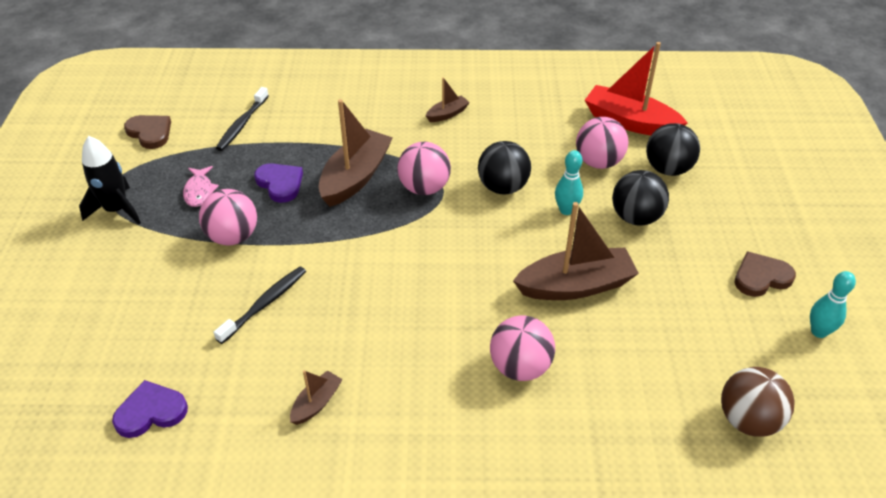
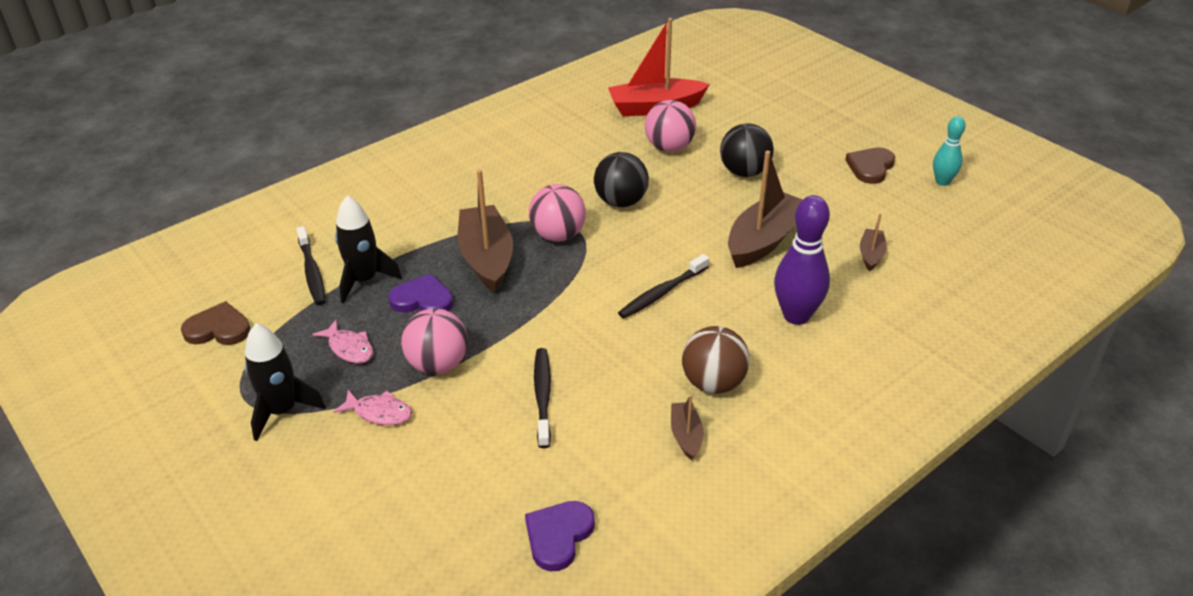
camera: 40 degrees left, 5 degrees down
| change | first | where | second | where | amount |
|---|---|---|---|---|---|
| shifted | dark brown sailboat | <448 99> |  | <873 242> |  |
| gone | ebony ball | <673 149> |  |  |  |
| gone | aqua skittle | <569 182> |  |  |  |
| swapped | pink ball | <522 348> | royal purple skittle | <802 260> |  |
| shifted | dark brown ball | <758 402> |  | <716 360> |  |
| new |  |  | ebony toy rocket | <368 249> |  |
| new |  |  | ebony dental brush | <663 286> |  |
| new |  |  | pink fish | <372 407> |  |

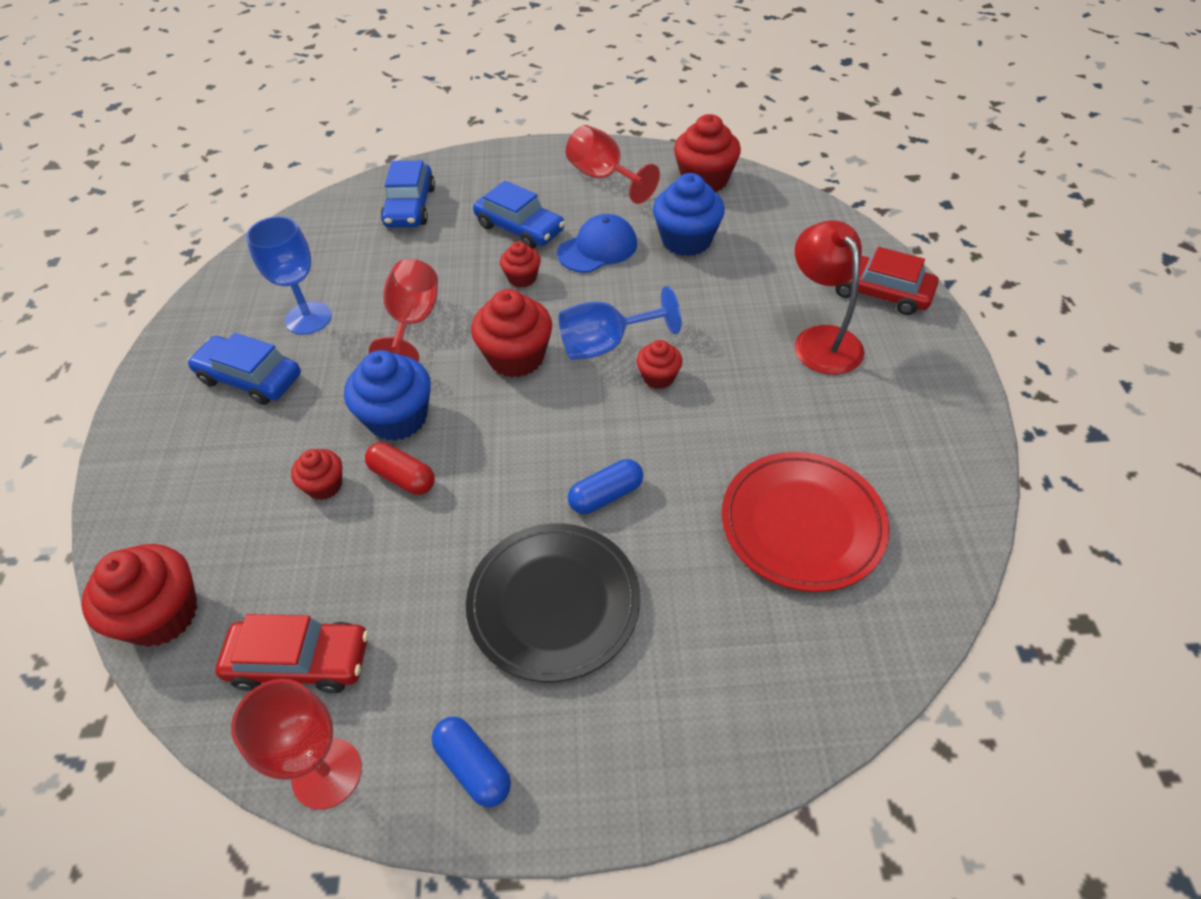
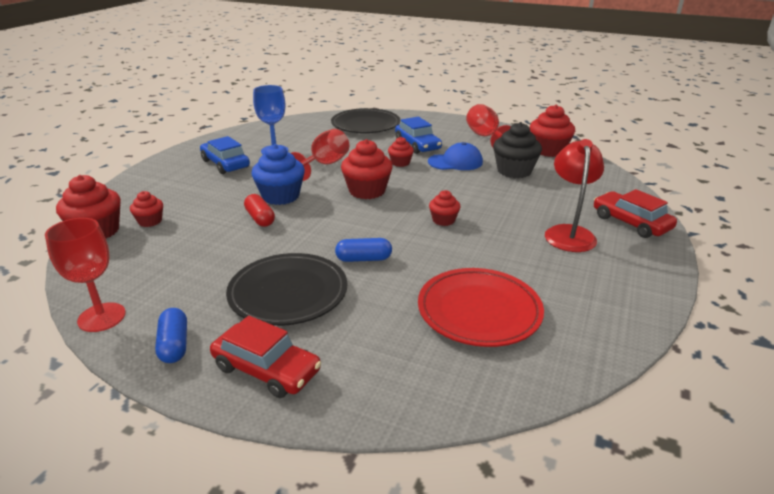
camera: 25 degrees right, 20 degrees down
| change | first | where | second | where | amount |
|---|---|---|---|---|---|
| swapped | blue toy car | <408 194> | ebony flat dish | <365 120> |  |
| repainted | blue cupcake | <689 214> | ebony cupcake | <517 150> |  |
| gone | blue wine glass | <620 323> |  |  |  |
| shifted | scarlet cupcake | <316 474> |  | <146 209> |  |
| shifted | scarlet toy car | <291 653> |  | <265 357> |  |

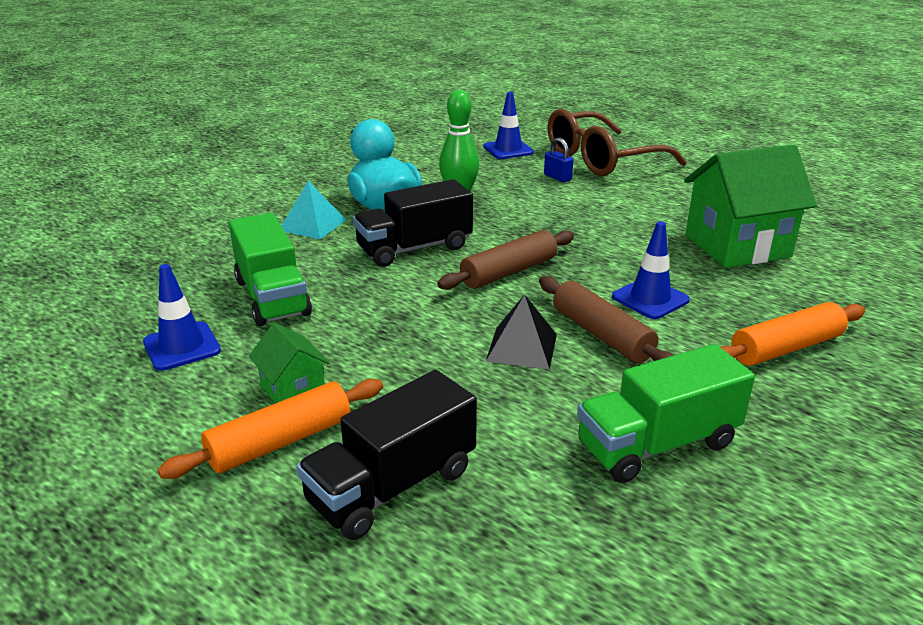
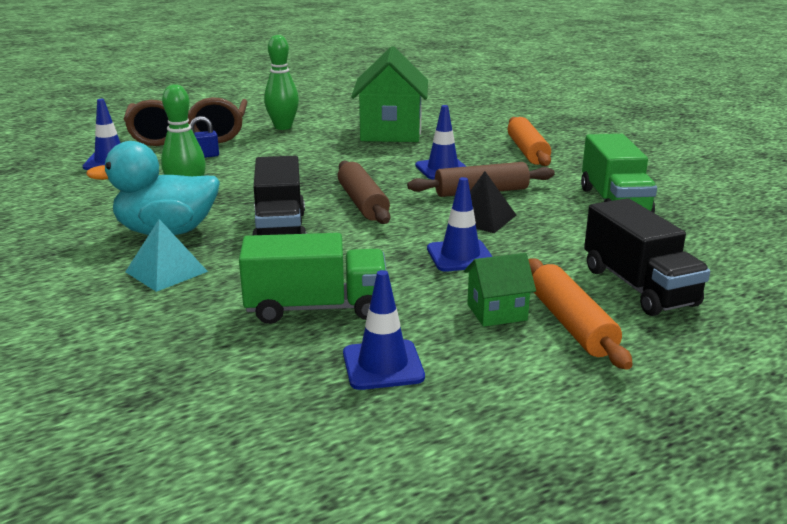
camera: 70 degrees left, 5 degrees down
| change | first | where | second | where | amount |
|---|---|---|---|---|---|
| new |  |  | leaf-green skittle | <281 82> |  |
| new |  |  | blue traffic cone | <460 224> |  |

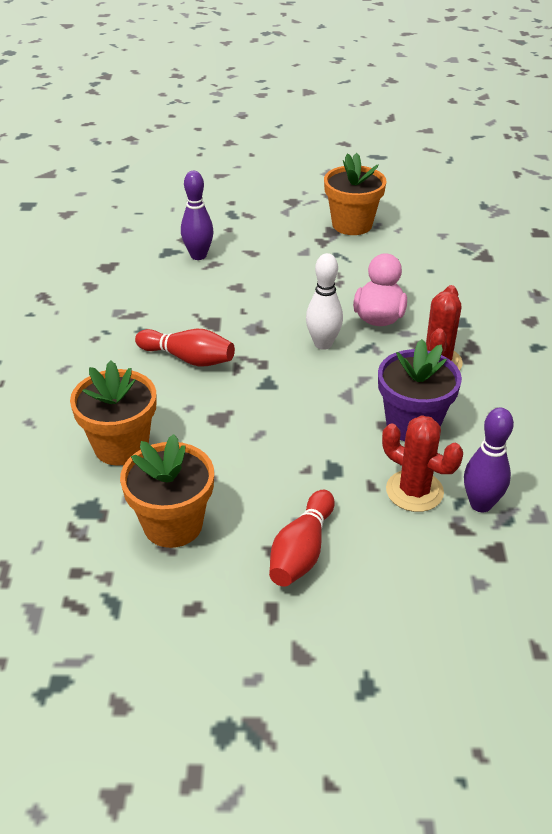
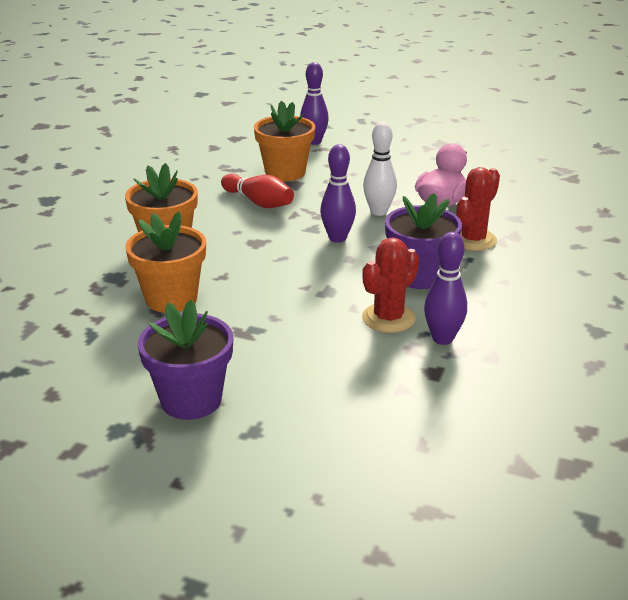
camera: 20 degrees right, 10 degrees down
| change | first | where | second | where | amount |
|---|---|---|---|---|---|
| shifted | bright orange flower pot | <355 194> |  | <284 141> |  |
| rotated | scarlet cactus | <422 463> |  | <390 285> | 75 degrees clockwise |
| gone | scarlet skittle | <302 538> |  |  |  |
| new |  |  | royal purple skittle | <338 193> |  |
| new |  |  | royal purple flower pot | <185 360> |  |

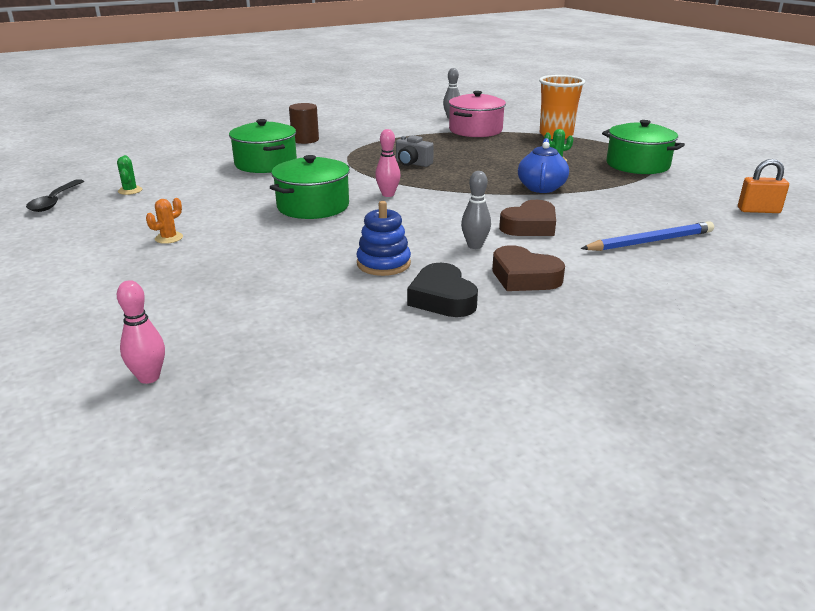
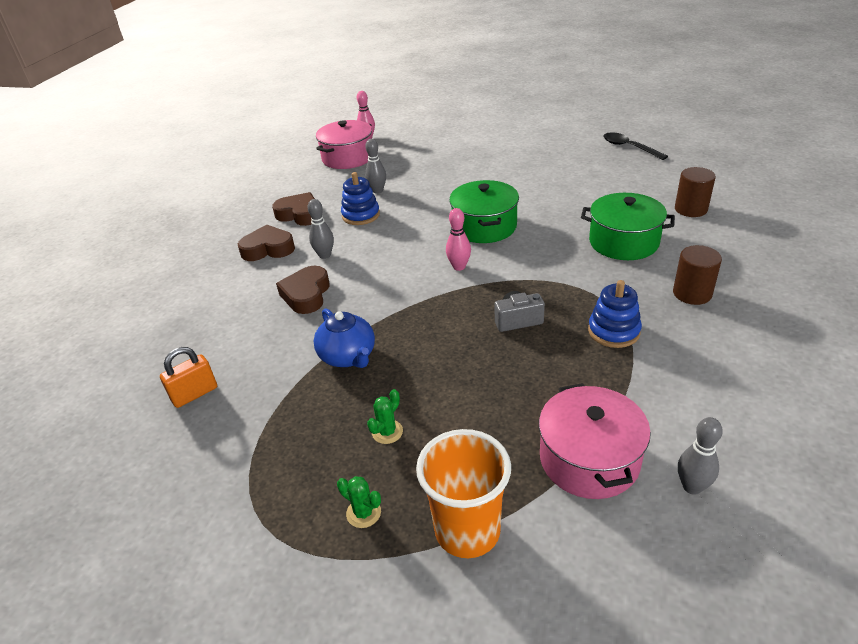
camera: 140 degrees right, 10 degrees up
| change | first | where | second | where | amount |
|---|---|---|---|---|---|
| gone | leaf-green cooking pot | <643 147> |  |  |  |
| shifted | leaf-green cactus | <129 175> |  | <359 502> |  |
| shifted | bright orange lock | <763 186> |  | <188 377> |  |
| gone | bright orange cactus | <164 221> |  |  |  |
| gone | blue lead pencil | <647 236> |  |  |  |
| repainted | ebony heart | <442 290> | dark brown heart | <293 209> |  |
| new |  |  | pink cooking pot | <344 144> |  |
| new |  |  | gray skittle | <375 166> |  |
| new |  |  | dark brown cylinder | <695 192> |  |
| new |  |  | blue ring stacker | <615 314> |  |

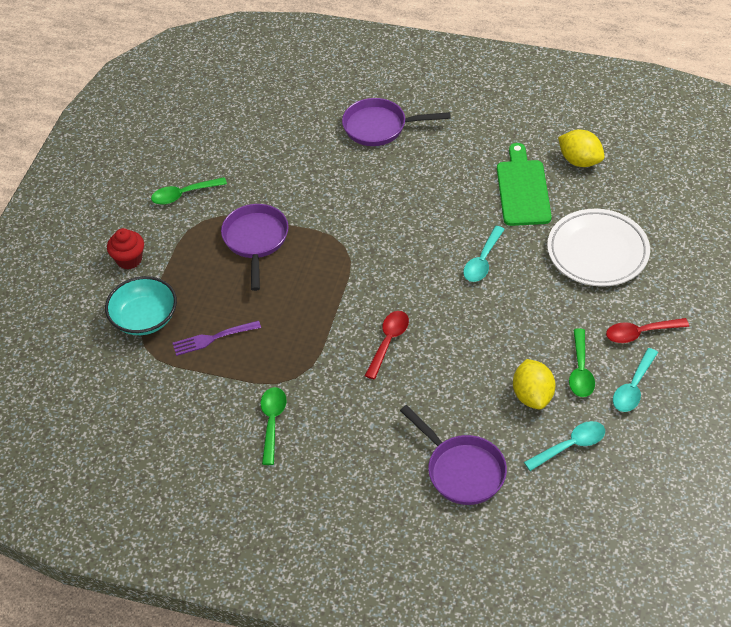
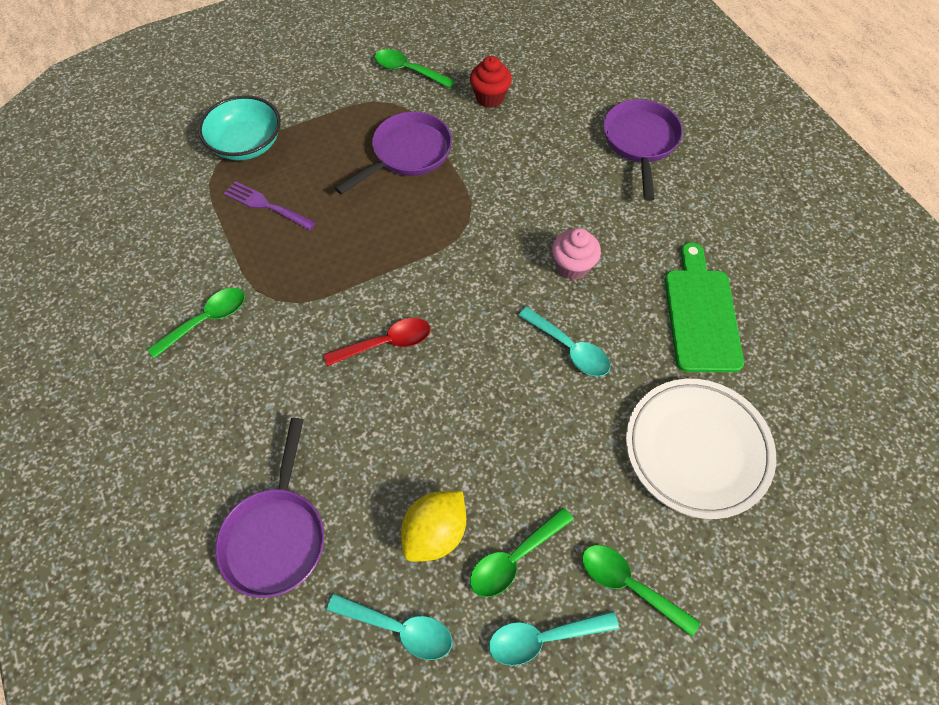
camera: 45 degrees right, 10 degrees up
| change | first | where | second | where | amount |
|---|---|---|---|---|---|
| rotated | royal purple pan | <396 122> |  | <643 150> | 45 degrees clockwise |
| gone | yellow toy lemon | <581 148> |  |  |  |
| rotated | leaf-green bread board | <524 184> |  | <704 307> | 45 degrees counterclockwise |
| rotated | aqua spoon | <484 254> |  | <564 342> | 120 degrees counterclockwise |
| shifted | scarlet cupcake | <125 249> |  | <491 82> |  |
| repainted | scarlet spoon | <647 330> | leaf-green spoon | <641 591> |  |
| new |  |  | pink cupcake | <576 254> |  |

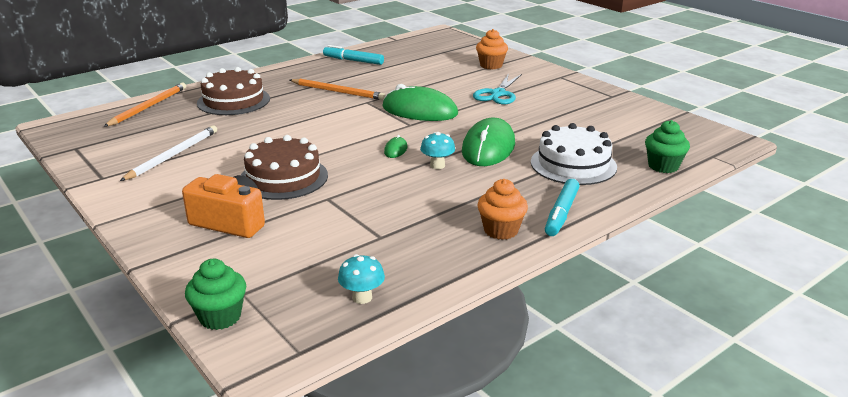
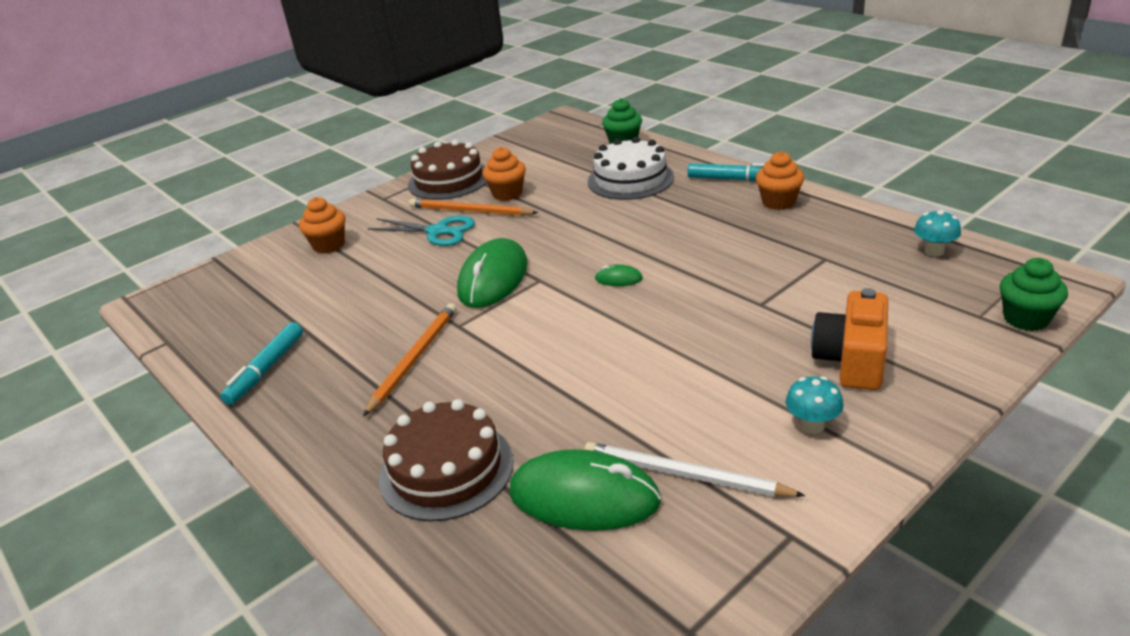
camera: 90 degrees left, 5 degrees up
| change | first | where | second | where | amount |
|---|---|---|---|---|---|
| shifted | bright orange lead pencil | <144 105> |  | <473 207> |  |
| shifted | leaf-green mouse | <488 142> |  | <585 490> |  |
| shifted | aqua fungus | <437 150> |  | <814 405> |  |
| shifted | dark brown cake | <284 167> |  | <447 170> |  |
| new |  |  | bright orange cupcake | <504 174> |  |

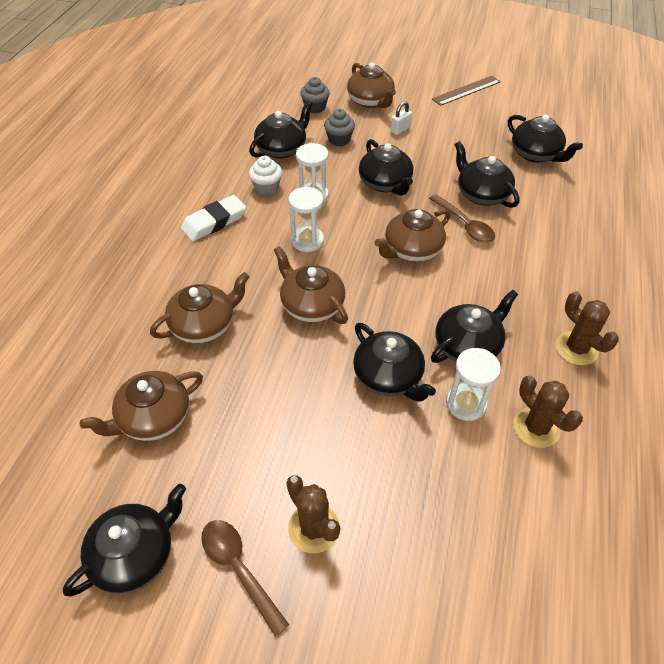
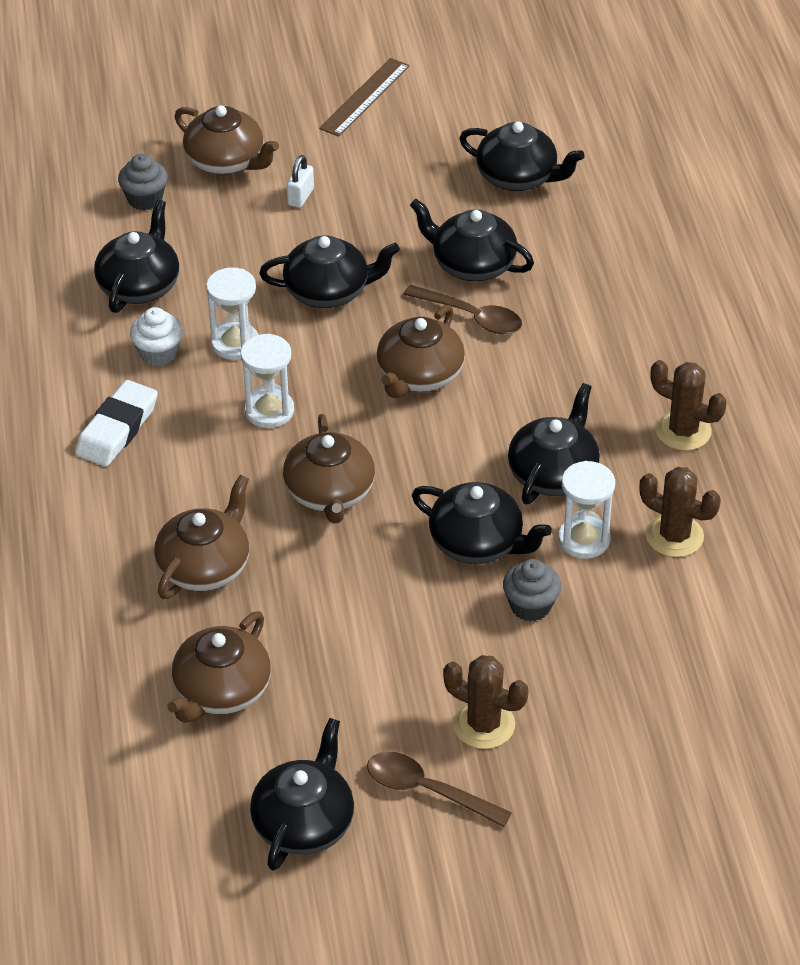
camera: 25 degrees left, 5 degrees down
| change | first | where | second | where | amount |
|---|---|---|---|---|---|
| shifted | gray cupcake | <339 128> |  | <532 590> |  |
| rotated | ebony teapot | <386 167> |  | <329 271> | 45 degrees counterclockwise |
| rotated | dark brown teapot | <311 285> |  | <329 469> | 120 degrees counterclockwise |

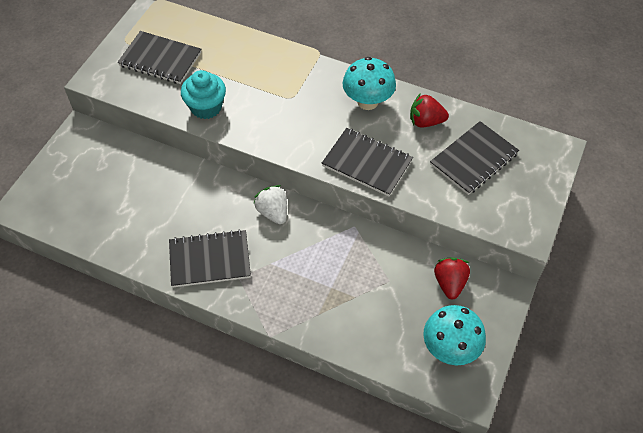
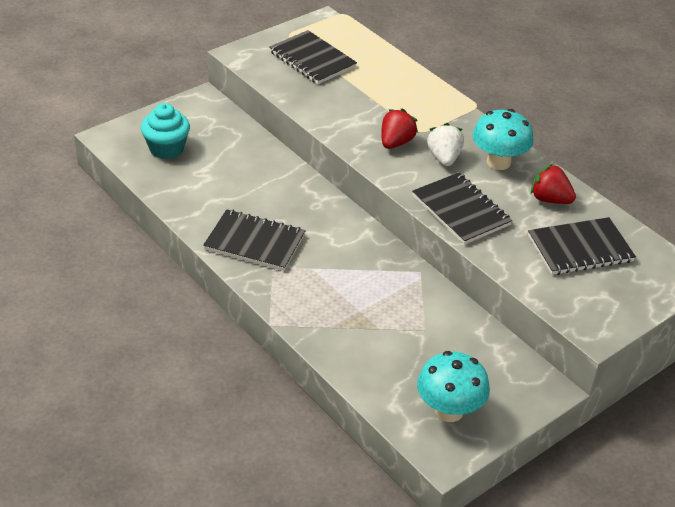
camera: 25 degrees right, 15 degrees down
| change | first | where | second | where | amount |
|---|---|---|---|---|---|
| shifted | aqua cupcake | <203 94> |  | <165 131> |  |
| shifted | pure white berry | <270 204> |  | <445 144> |  |
| shifted | scarlet berry | <452 278> |  | <399 128> |  |

